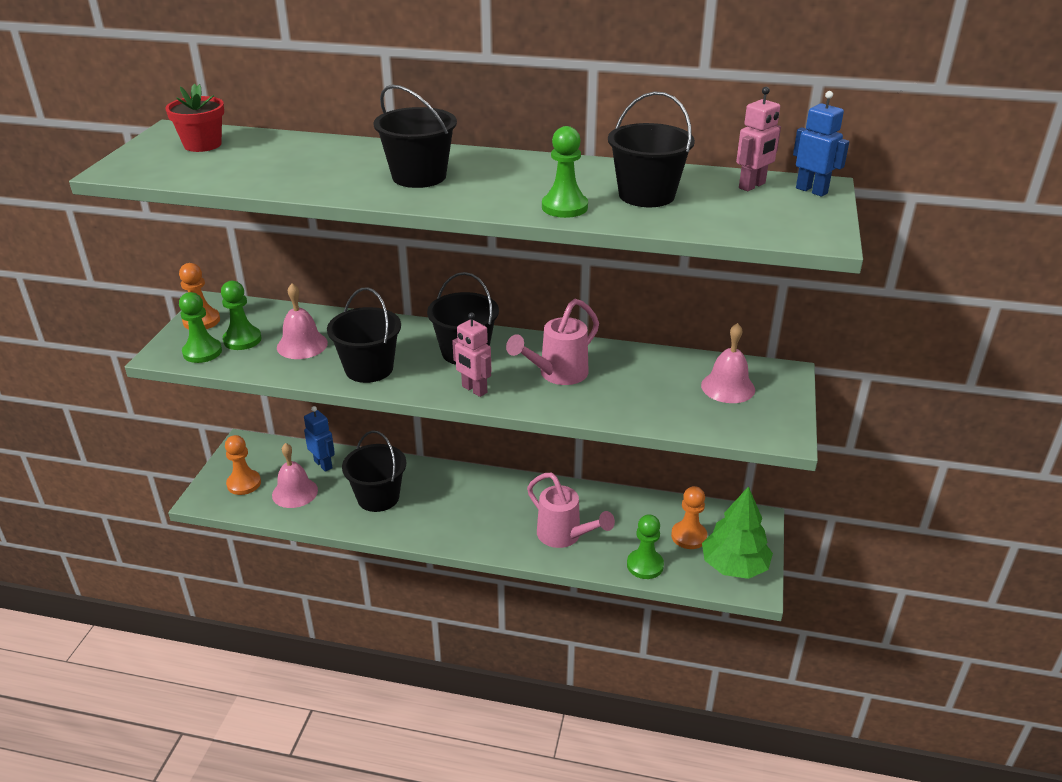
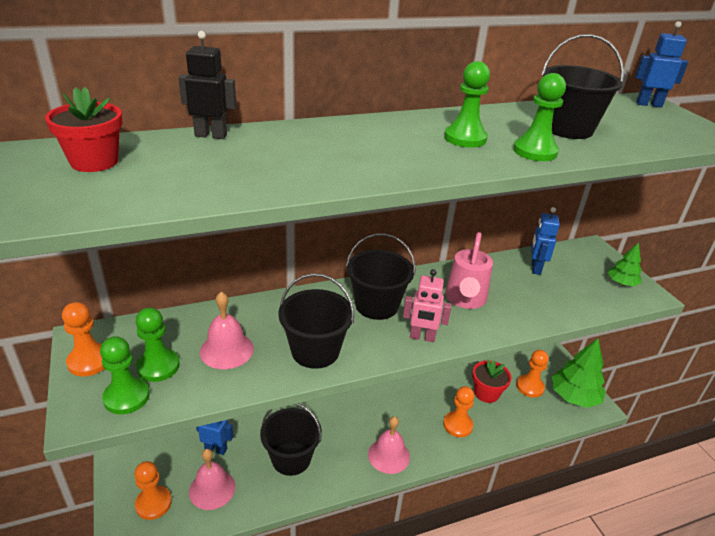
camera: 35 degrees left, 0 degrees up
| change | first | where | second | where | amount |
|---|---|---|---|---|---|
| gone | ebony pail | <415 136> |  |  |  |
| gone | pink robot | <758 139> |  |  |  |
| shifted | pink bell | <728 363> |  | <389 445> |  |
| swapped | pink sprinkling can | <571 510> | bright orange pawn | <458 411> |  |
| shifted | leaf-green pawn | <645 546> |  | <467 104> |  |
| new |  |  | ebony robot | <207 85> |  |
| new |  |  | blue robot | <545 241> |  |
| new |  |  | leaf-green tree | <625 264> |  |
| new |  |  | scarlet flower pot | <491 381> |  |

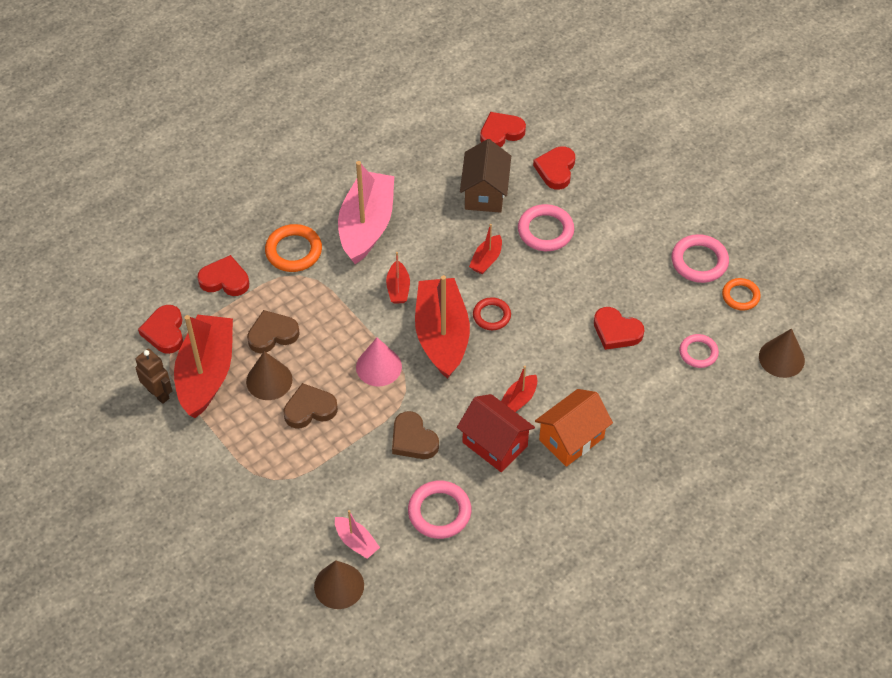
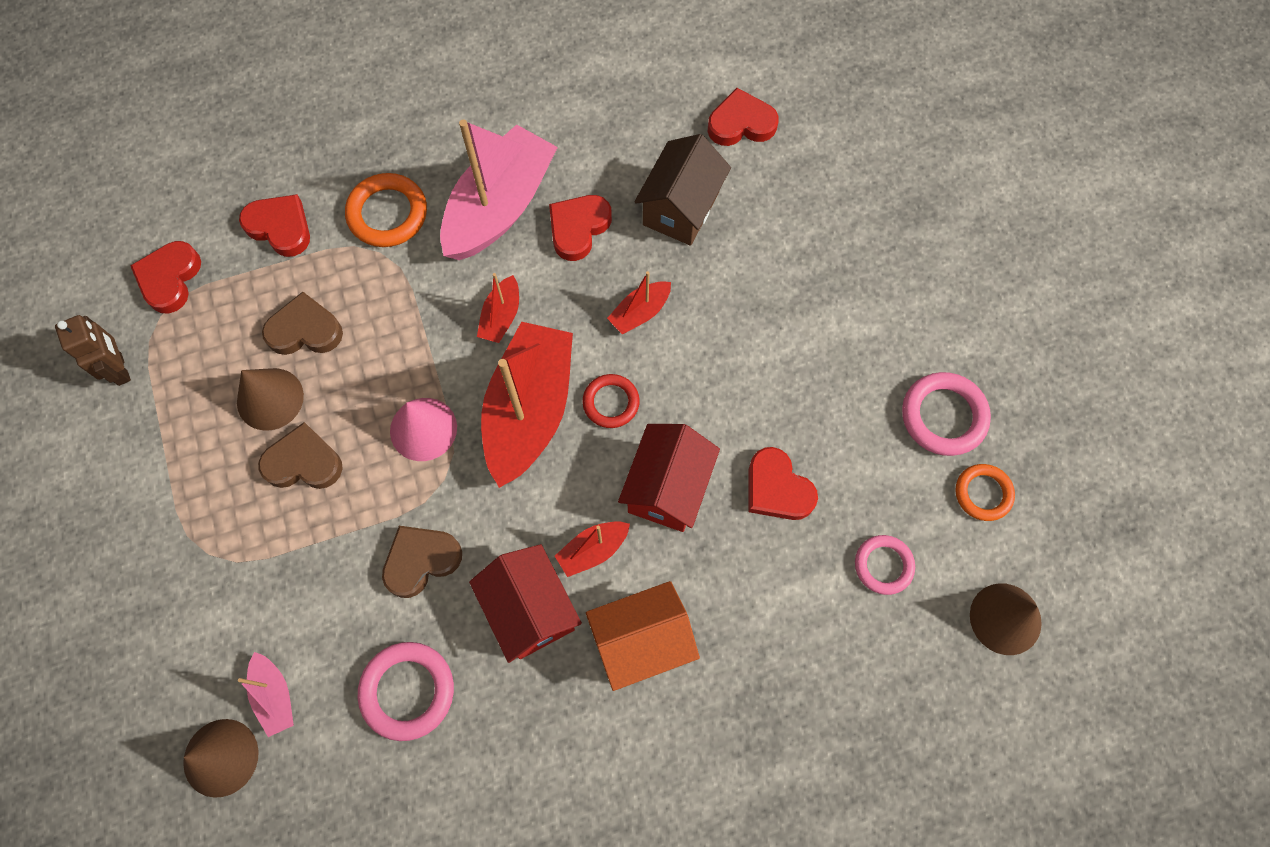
camera: 20 degrees right, 15 degrees up
| change | first | where | second | where | amount |
|---|---|---|---|---|---|
| shifted | scarlet heart | <554 168> |  | <580 228> |  |
| gone | pink hoop | <546 227> |  |  |  |
| gone | scarlet sailboat | <203 366> |  |  |  |
| rotated | dark brown heart | <415 435> |  | <422 562> | 75 degrees clockwise |
| new |  |  | scarlet toy house | <669 478> |  |

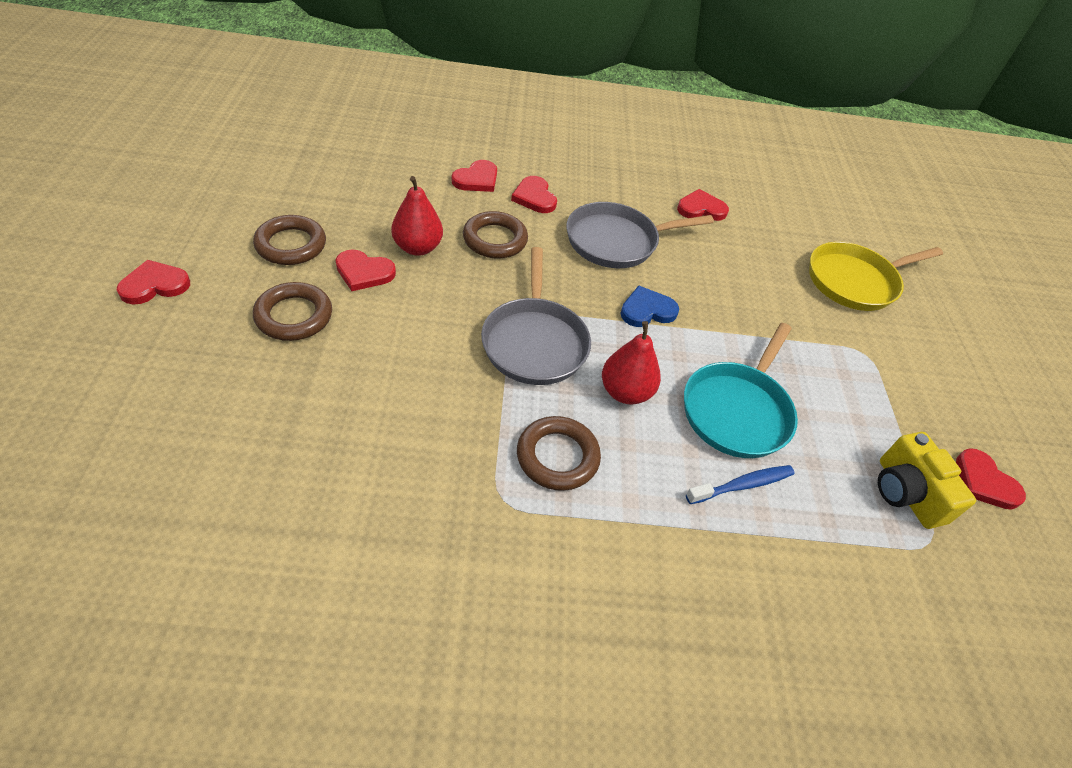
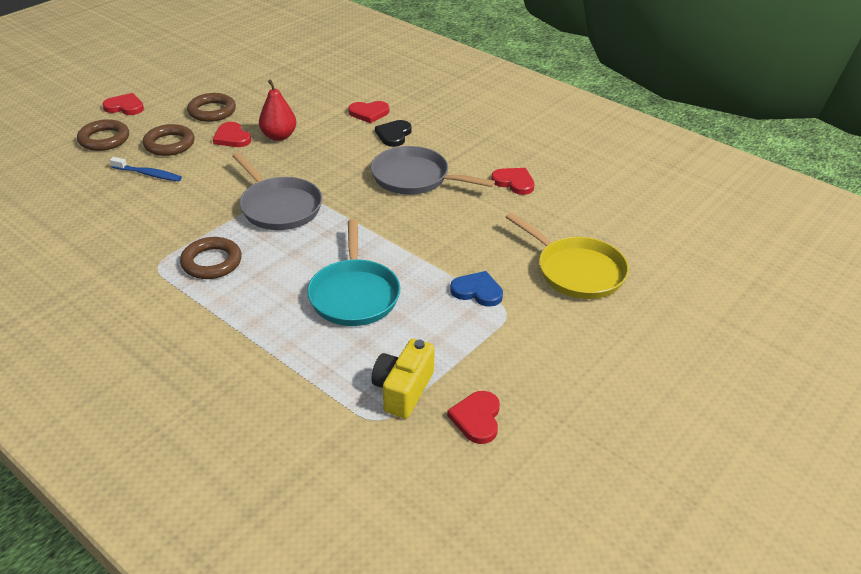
camera: 45 degrees right, 10 degrees down
| change | first | where | second | where | amount |
|---|---|---|---|---|---|
| repainted | scarlet heart | <534 194> | ebony heart | <393 133> |  |
| shifted | dark brown hoop | <495 235> |  | <103 135> |  |
| rotated | yellow pan | <876 276> |  | <567 255> | 150 degrees counterclockwise |
| rotated | gray pan | <536 316> |  | <277 191> | 75 degrees counterclockwise |
| shifted | blue heart | <650 306> |  | <476 289> |  |
| gone | scarlet pear | <631 363> |  |  |  |
| rotated | aqua pan | <741 390> |  | <353 272> | 75 degrees counterclockwise |
| shifted | blue dental brush | <740 484> |  | <146 169> |  |

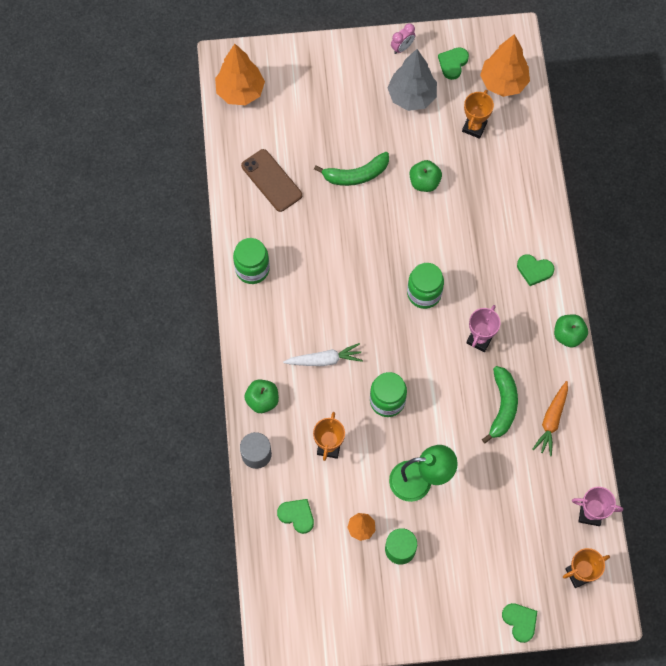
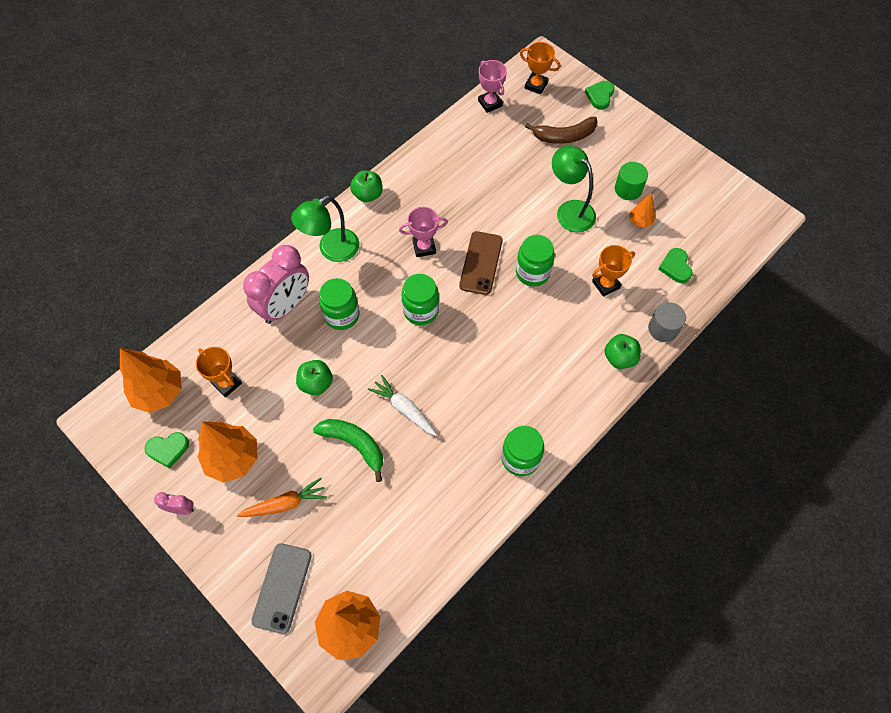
camera: 130 degrees left, 5 degrees down
| change | first | where | second | where | amount |
|---|---|---|---|---|---|
| repainted | gray tree | <412 80> | bright orange tree | <227 452> |  |
| rotated | bright orange award cup | <478 114> |  | <219 372> | 60 degrees clockwise |
| shifted | dark brown mobile phone | <271 180> |  | <481 263> |  |
| swapped | leaf-green heart | <535 270> | leaf-green lamp | <325 229> |  |
| shifted | pure white toy carrot | <323 354> |  | <402 405> |  |
| gone | leaf-green toy banana | <500 405> |  |  |  |
| shifted | bright orange toy carrot | <550 418> |  | <282 497> |  |
| new |  |  | dark brown toy banana | <561 130> |  |
| new |  |  | pink clock | <276 284> |  |
| new |  |  | leaf-green jam jar | <339 304> |  |
| new |  |  | gray mobile phone | <281 588> |  |

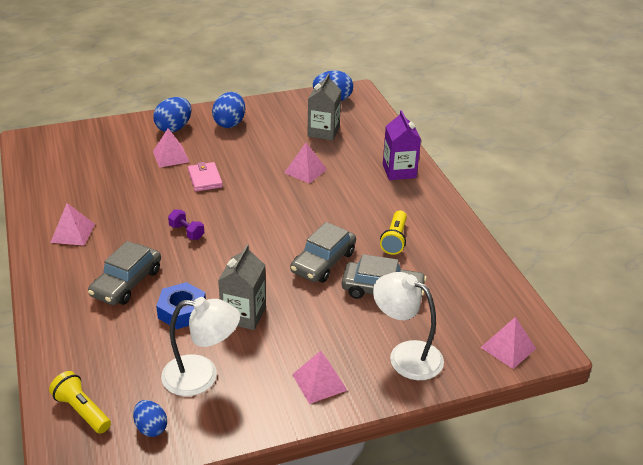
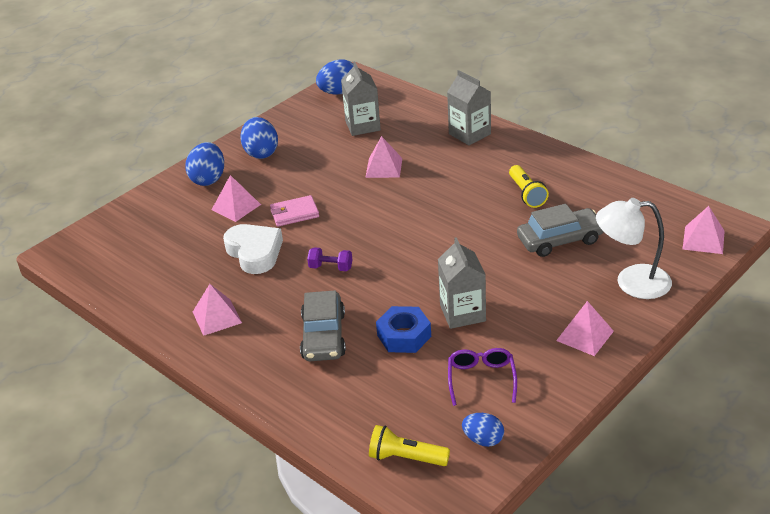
camera: 25 degrees left, 0 degrees up
| change | first | where | second | where | amount |
|---|---|---|---|---|---|
| repainted | royal purple carton | <402 145> | gray carton | <469 107> |  |
| rotated | pink card wallet | <205 177> |  | <294 211> | 60 degrees counterclockwise |
| gone | gray toy car | <323 252> |  |  |  |
| swapped | pure white lamp | <200 346> | royal purple glasses | <482 377> |  |
| new |  |  | pure white heart | <253 249> |  |

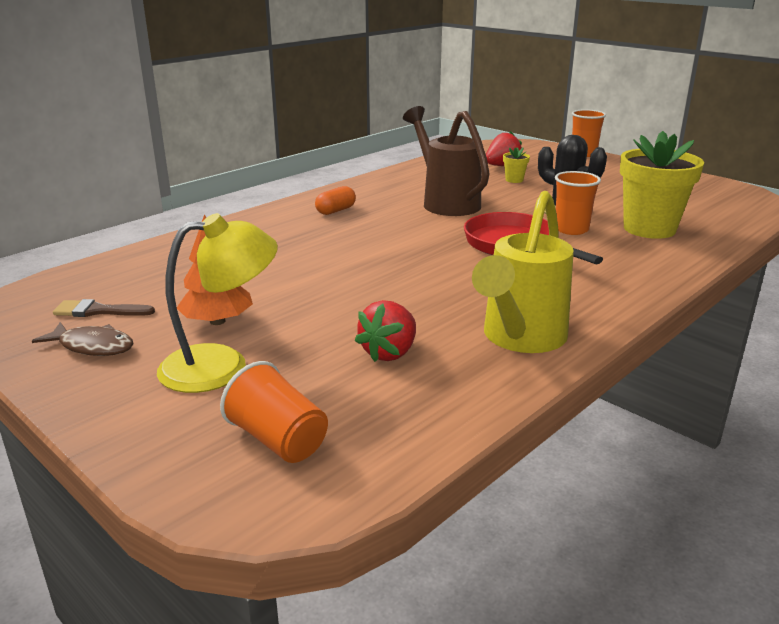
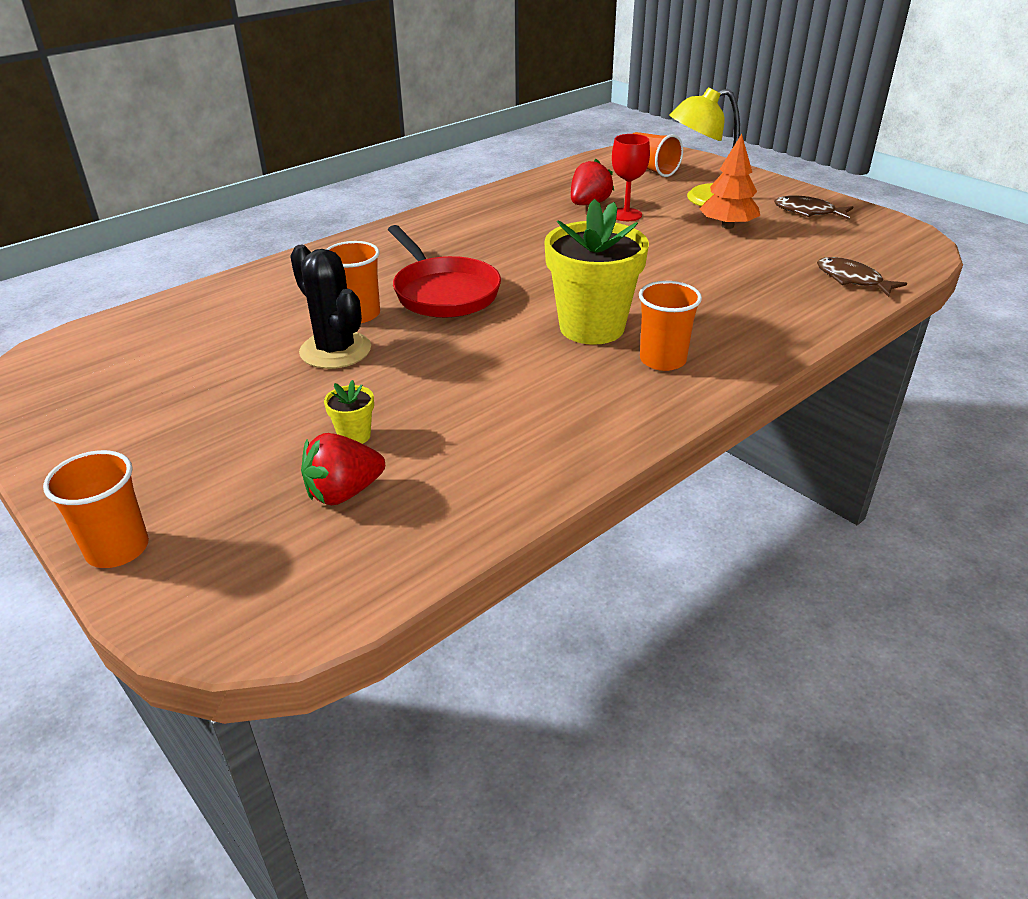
camera: 175 degrees left, 10 degrees up
| change | first | where | second | where | amount |
|---|---|---|---|---|---|
| gone | dark brown sprinkling can | <446 161> |  |  |  |
| shifted | yellow flower pot | <662 185> |  | <596 272> |  |
| swapped | bright orange pill shape | <335 200> | bright orange beaker | <670 326> |  |
| gone | yellow sprinkling can | <523 272> |  |  |  |
| gone | dark brown paint brush | <104 308> |  |  |  |
| new |  |  | scarlet wine glass | <631 177> |  |
| new |  |  | dark brown fish | <862 277> |  |

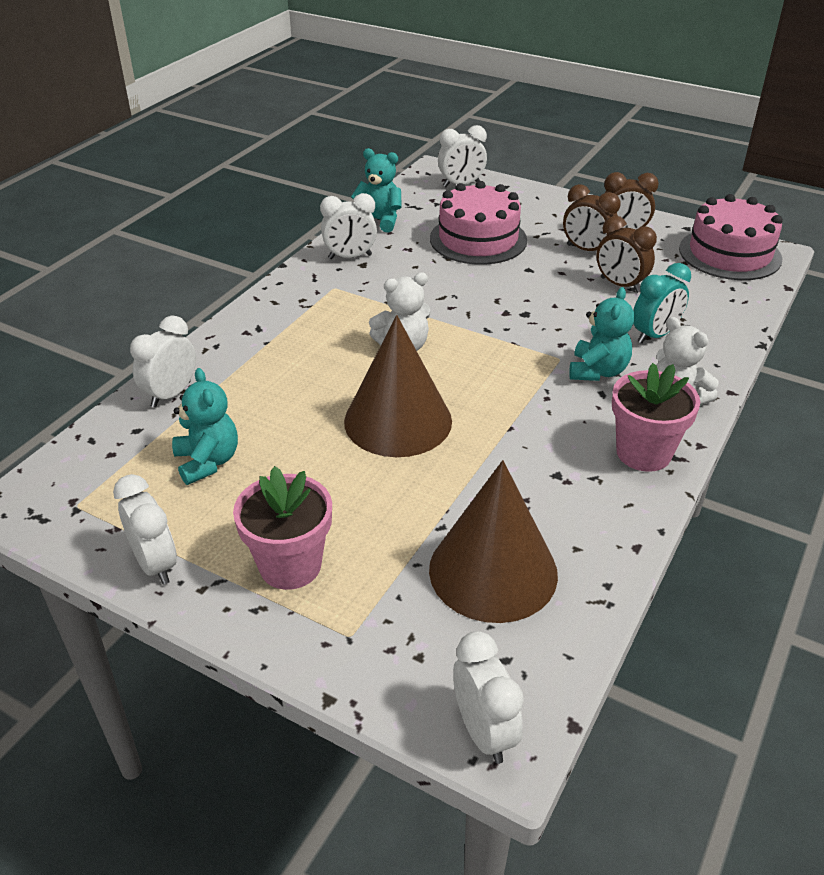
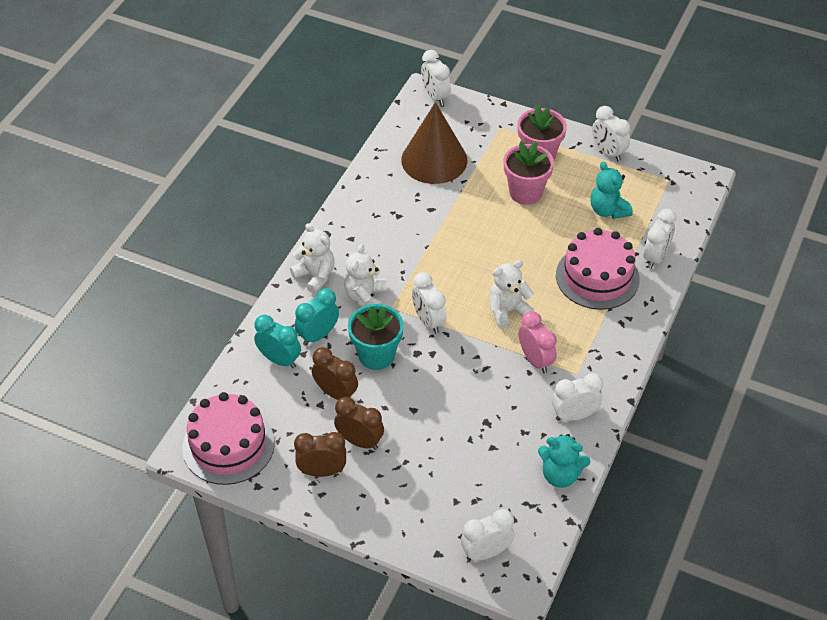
camera: 175 degrees right, 10 degrees up
| change | first | where | second | where | amount |
|---|---|---|---|---|---|
| shifted | pink cake | <478 223> |  | <598 269> |  |
| repainted | aqua stuffed bear | <601 334> | pure white stuffed bear | <365 275> |  |
| gone | dark brown cone shape | <398 386> |  |  |  |
| shifted | pink flower pot | <656 417> |  | <529 173> |  |
| new |  |  | pure white clock | <429 303> |  |
| new |  |  | aqua flower pot | <376 337> |  |
| new |  |  | pink clock | <538 342> |  |
| new |  |  | aqua clock | <277 341> |  |

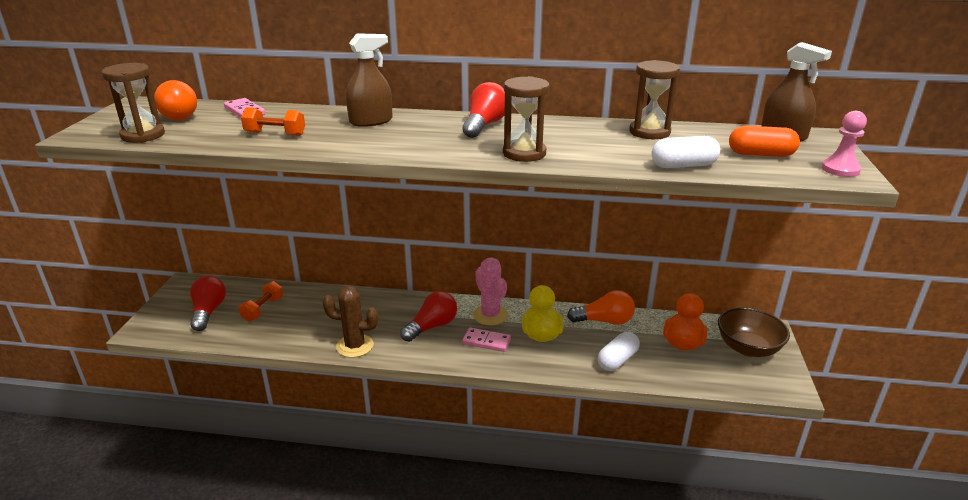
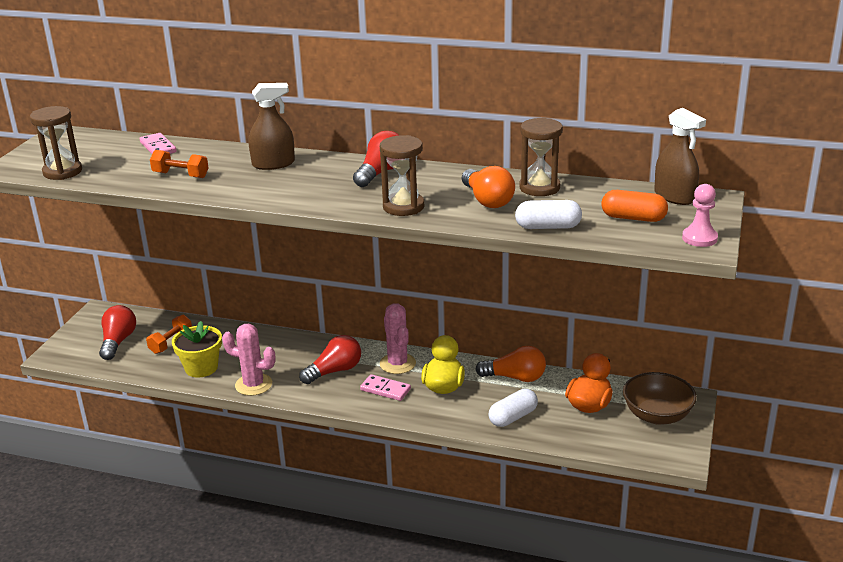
camera: 10 degrees right, 0 degrees up
| change | first | where | second | where | amount |
|---|---|---|---|---|---|
| shifted | bright orange light bulb | <175 100> |  | <488 187> |  |
| repainted | dark brown cactus | <350 322> | pink cactus | <249 360> |  |
| new |  |  | yellow flower pot | <197 349> |  |

